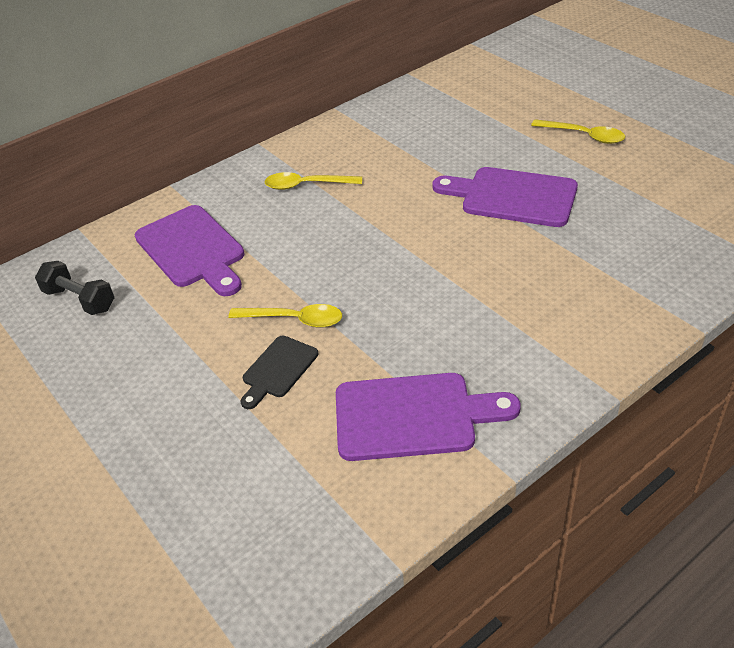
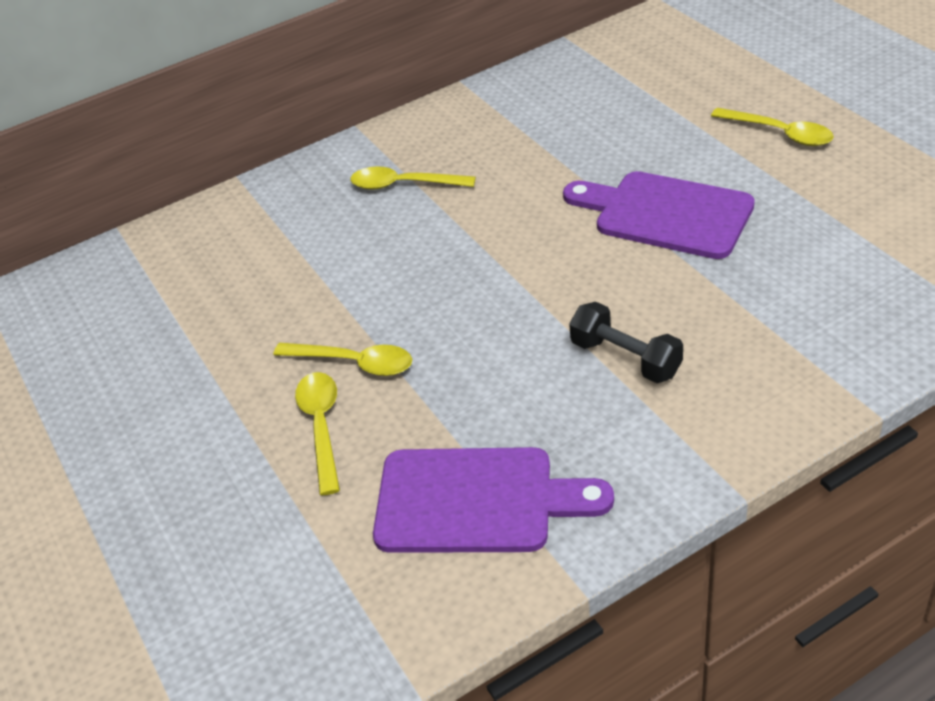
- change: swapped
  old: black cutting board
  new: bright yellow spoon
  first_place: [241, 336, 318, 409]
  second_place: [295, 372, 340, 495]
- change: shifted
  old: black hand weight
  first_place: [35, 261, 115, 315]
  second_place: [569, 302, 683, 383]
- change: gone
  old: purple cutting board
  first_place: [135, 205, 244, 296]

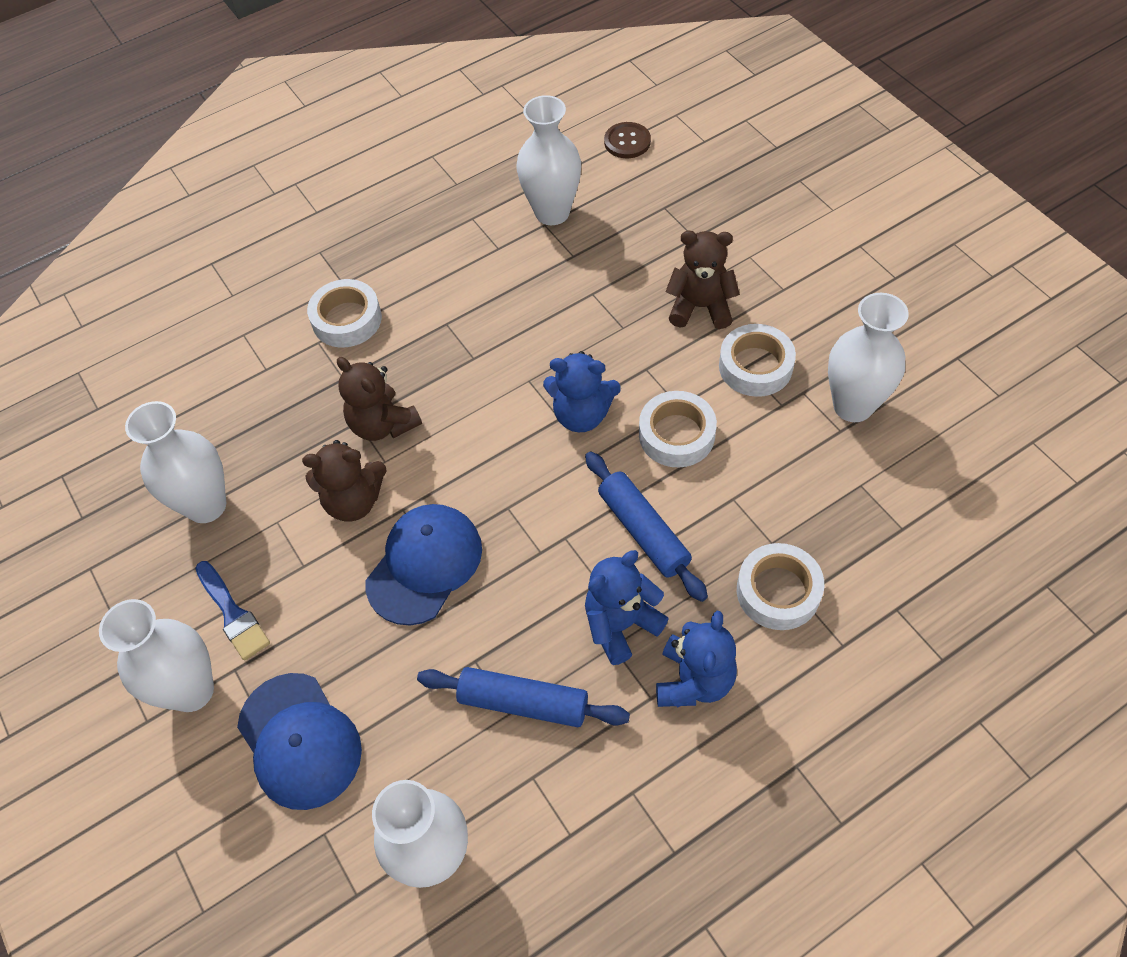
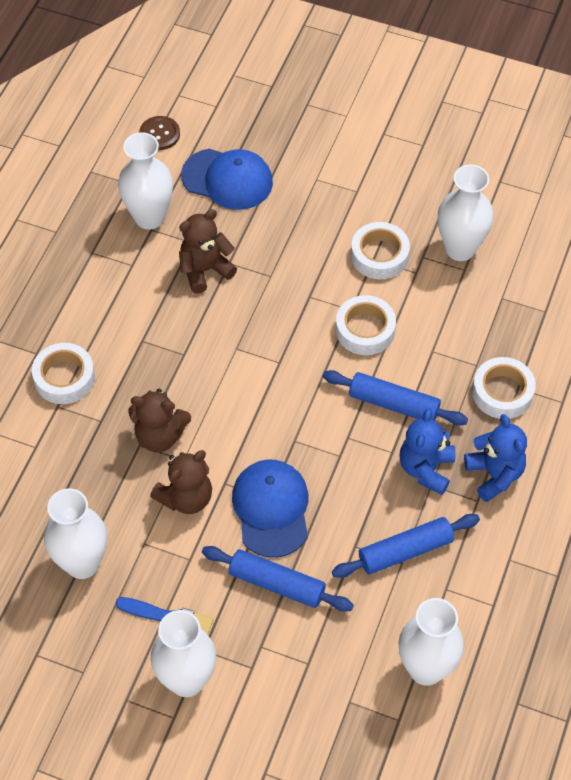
- change: shifted
  old: brown teddy
  first_place: [665, 231, 740, 329]
  second_place: [179, 209, 237, 294]
- change: shifted
  old: blue cap
  first_place: [237, 673, 362, 810]
  second_place: [181, 149, 273, 210]
- change: new
  new: blue rolling pin
  second_place: [202, 546, 354, 612]
- change: gone
  old: blue teddy
  first_place: [543, 351, 621, 432]

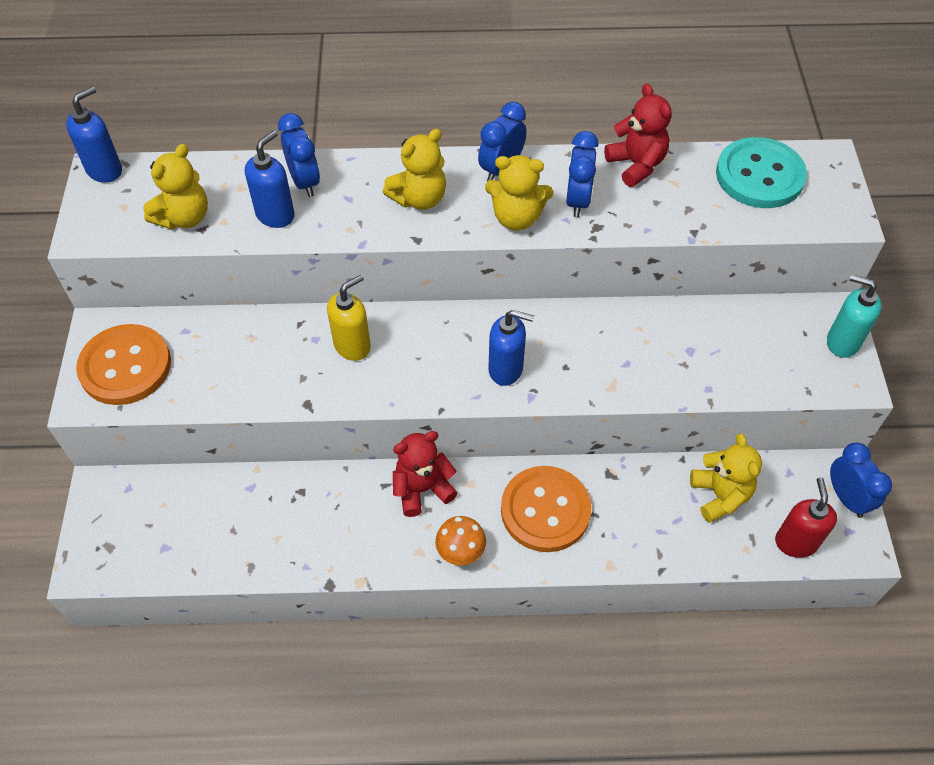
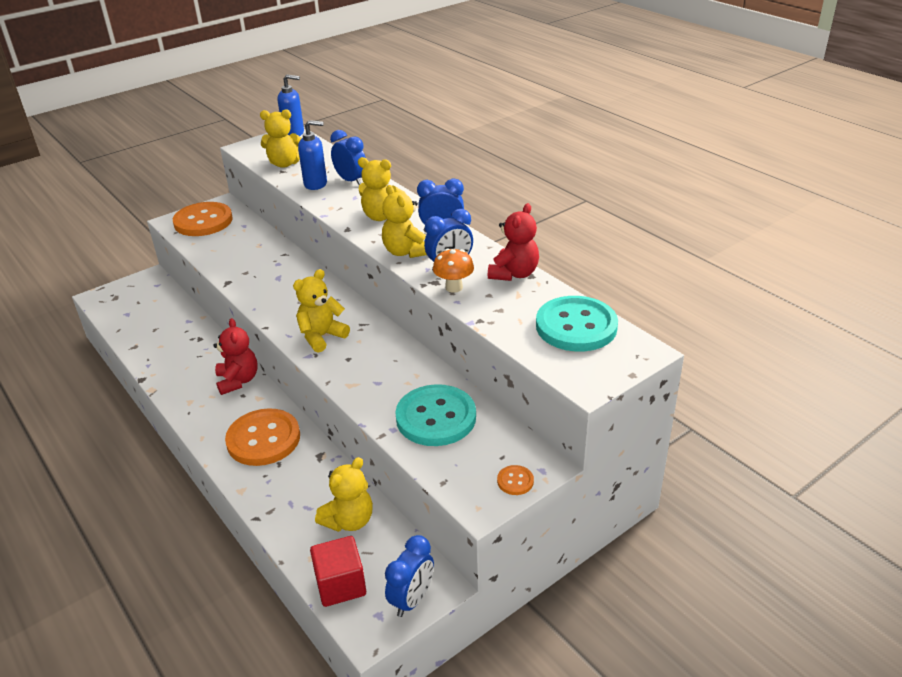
- change: rotated
  old: red teddy
  first_place: [393, 431, 458, 517]
  second_place: [213, 318, 258, 395]
  degrees: 45
- change: swapped
  old: blue soap dispenser
  new: bright yellow teddy
  first_place: [488, 310, 534, 386]
  second_place: [293, 269, 350, 353]
- change: swapped
  old: red soap dispenser
  new: red block
  first_place: [775, 477, 837, 558]
  second_place: [310, 536, 366, 607]
- change: rotated
  old: blue clock
  first_place: [278, 113, 320, 197]
  second_place: [330, 130, 366, 185]
  degrees: -75
- change: new
  new: turquoise shirt button
  second_place: [395, 384, 476, 446]
- change: shifted
  old: bright orange toadstool
  first_place: [435, 516, 486, 565]
  second_place: [433, 248, 474, 293]
- change: swapped
  old: turquoise soap dispenser
  new: bright orange shirt button
  first_place: [827, 274, 882, 358]
  second_place: [497, 465, 534, 495]
- change: gone
  old: bright yellow soap dispenser
  first_place: [327, 275, 371, 361]

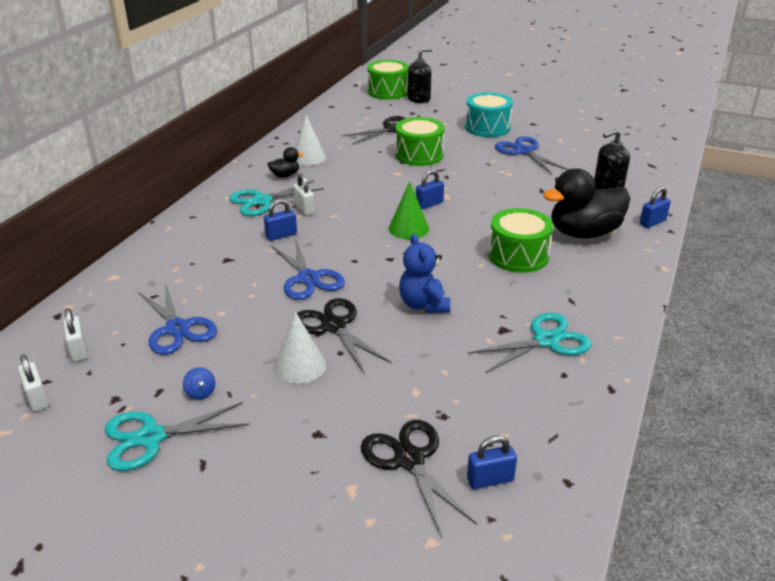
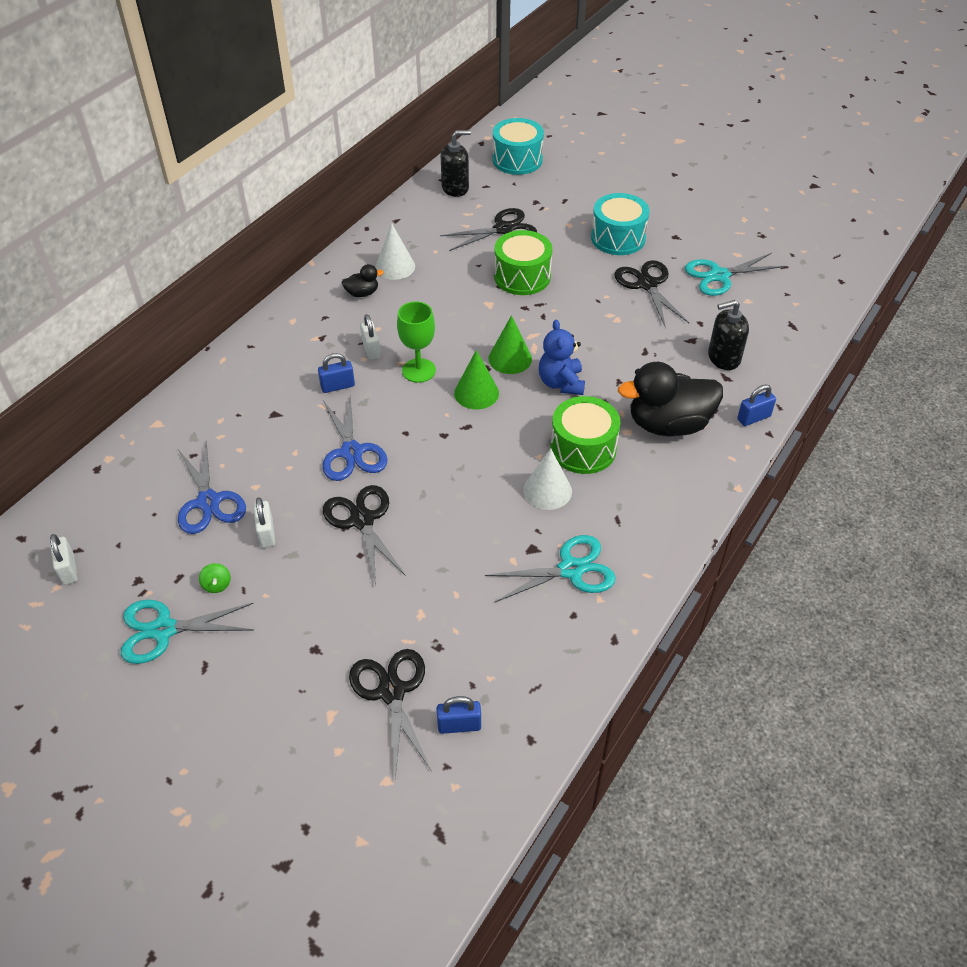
- change: repainted
  old: blue whirligig
  new: green whirligig
  first_place: [183, 367, 215, 400]
  second_place: [199, 563, 231, 593]
- change: shifted
  old: white padlock
  first_place: [63, 308, 88, 362]
  second_place: [253, 497, 275, 548]
- change: new
  new: green chalice
  second_place: [397, 301, 436, 383]
- change: shifted
  old: black soap dispenser
  first_place: [408, 48, 433, 103]
  second_place: [441, 130, 471, 197]
- change: swapped
  old: blue padlock
  new: green cone
  first_place: [416, 170, 444, 210]
  second_place: [489, 315, 532, 374]
- change: repainted
  old: green toy drum
  new: turquoise toy drum
  first_place: [367, 60, 409, 100]
  second_place: [492, 118, 544, 175]
- change: shifted
  old: white cone
  first_place: [274, 312, 326, 384]
  second_place: [523, 448, 572, 510]
- change: shifted
  old: blue teddy
  first_place: [399, 234, 450, 313]
  second_place: [539, 320, 585, 395]
- change: repainted
  old: blue pair of scissors
  new: black pair of scissors
  first_place: [495, 136, 569, 174]
  second_place: [614, 260, 689, 326]
- change: shifted
  old: turquoise pair of scissors
  first_place: [229, 180, 324, 216]
  second_place: [685, 253, 785, 296]

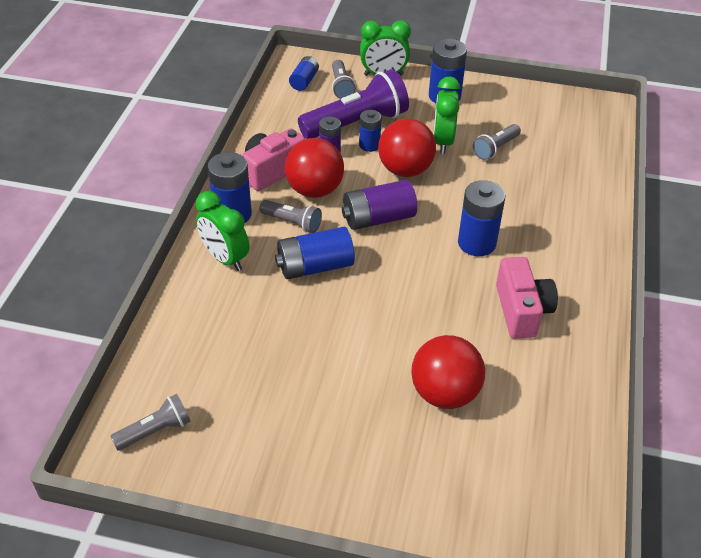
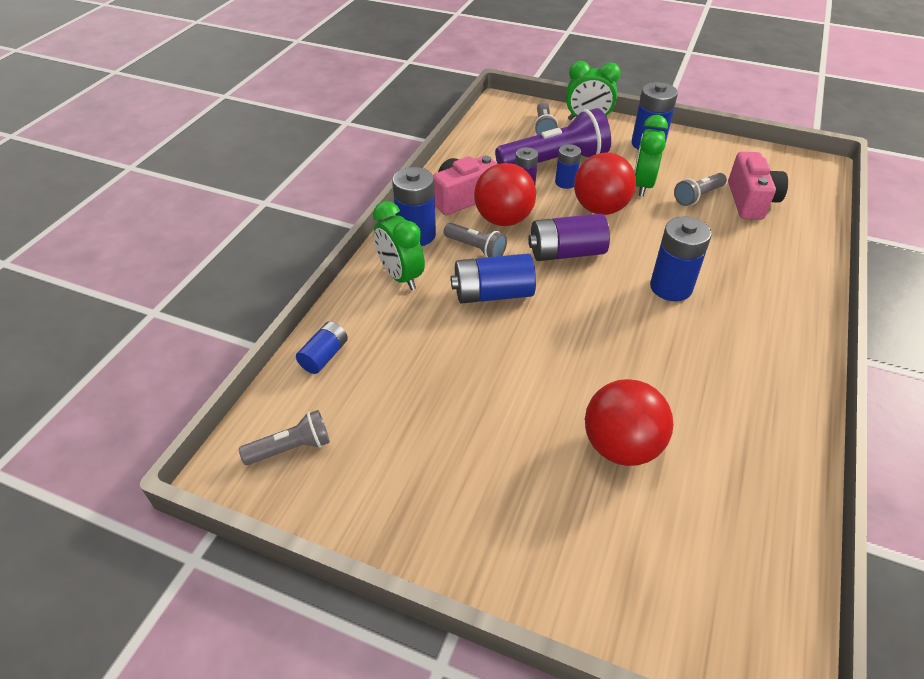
- change: shifted
  old: blue battery
  first_place: [289, 56, 319, 91]
  second_place: [296, 321, 348, 374]
- change: shifted
  old: rosy photo camera
  first_place: [496, 257, 558, 339]
  second_place: [728, 152, 788, 220]

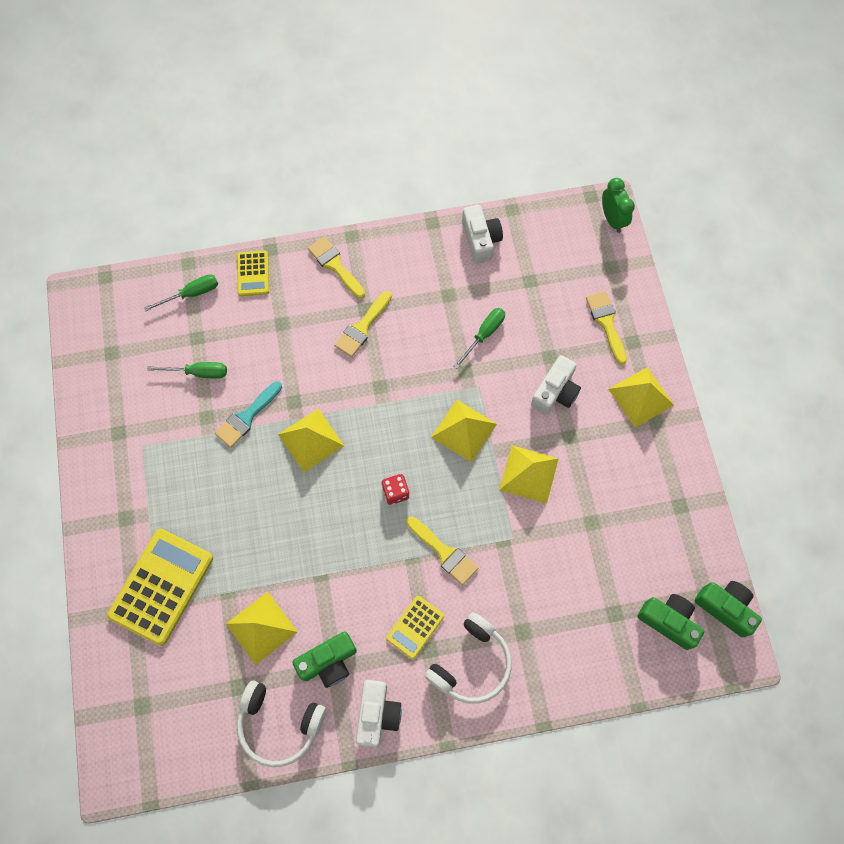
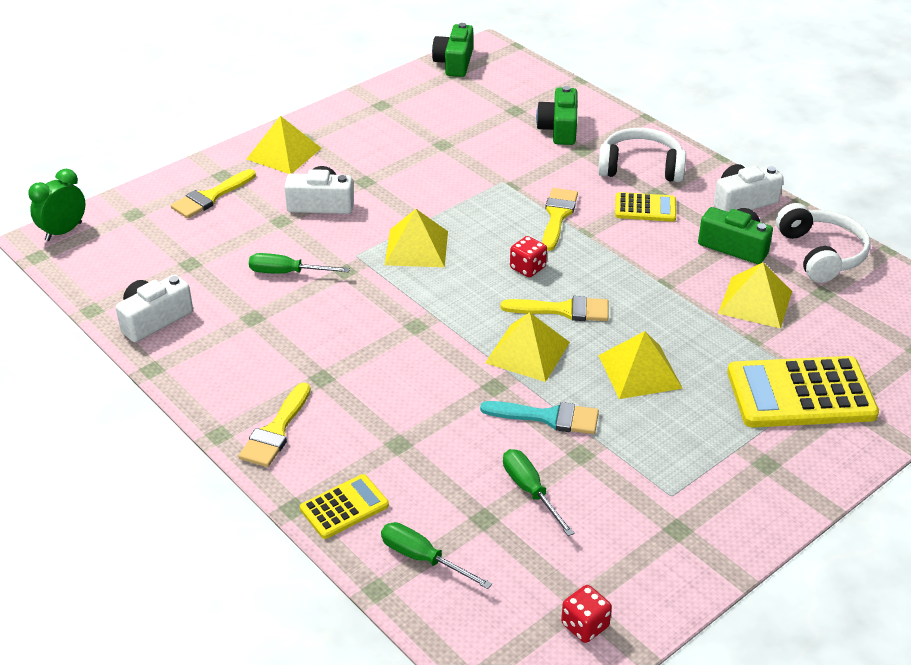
- change: shifted
  old: bright yellow paintbrush
  first_place: [334, 291, 392, 357]
  second_place: [501, 296, 608, 321]
- change: shifted
  old: green photo camera
  first_place: [637, 594, 704, 650]
  second_place: [536, 86, 577, 145]
- change: new
  new: red die
  second_place: [561, 585, 612, 643]
- change: shifted
  old: bright yellow solid pyramid
  first_place: [499, 445, 559, 504]
  second_place: [598, 331, 683, 399]

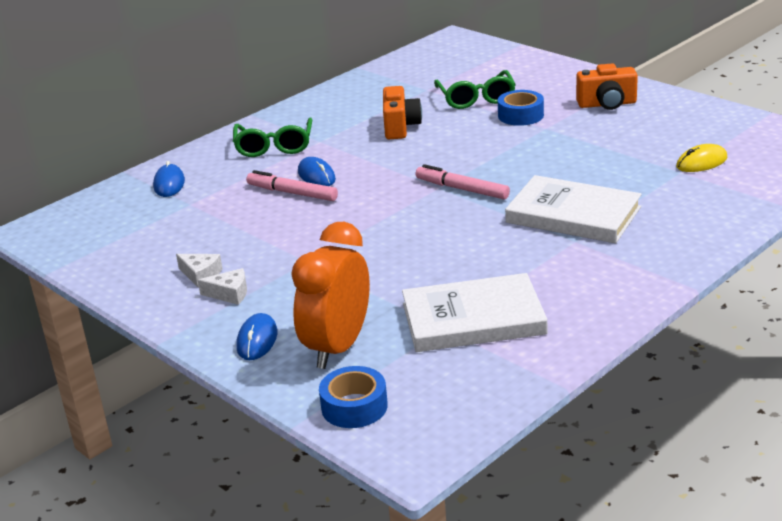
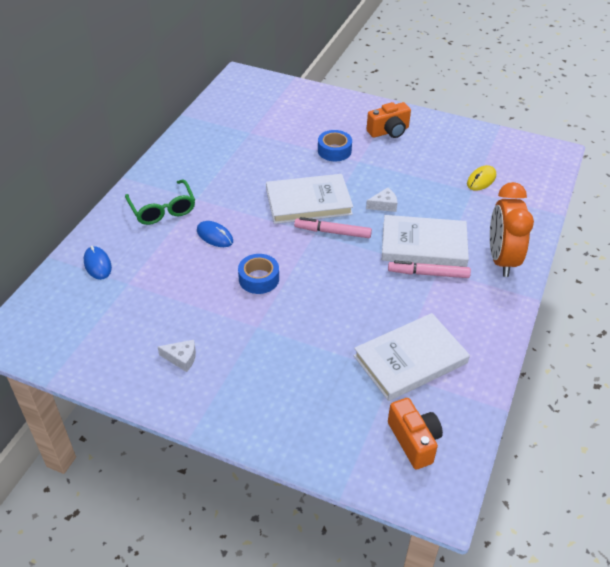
- change: shifted
  old: blue roll of tape
  first_place: [319, 366, 388, 428]
  second_place: [238, 254, 279, 294]
- change: new
  new: white hardback
  second_place: [266, 174, 353, 224]
- change: shifted
  old: white cheese wedge
  first_place: [198, 268, 247, 305]
  second_place: [366, 187, 397, 212]
- change: shifted
  old: rosy marker pen
  first_place: [246, 170, 338, 201]
  second_place: [388, 261, 471, 278]
- change: shifted
  old: bright orange photo camera
  first_place: [383, 86, 422, 139]
  second_place: [388, 398, 443, 469]
- change: shifted
  old: bright orange clock
  first_place: [291, 222, 370, 369]
  second_place: [490, 182, 534, 277]
- change: gone
  old: blue computer mouse
  first_place: [236, 313, 277, 360]
- change: gone
  old: green glasses
  first_place: [434, 70, 516, 109]

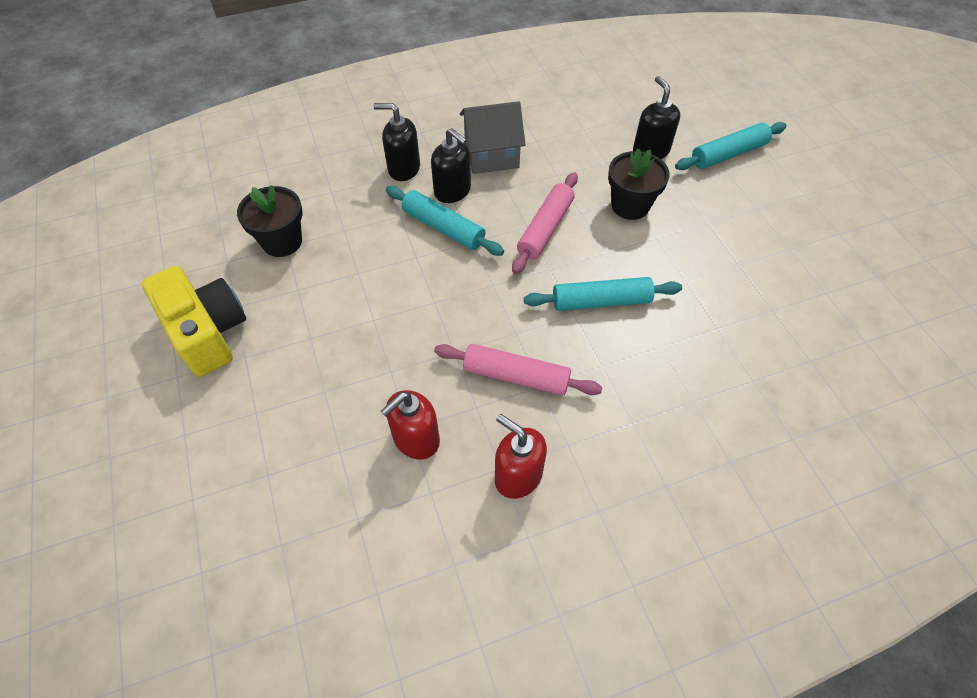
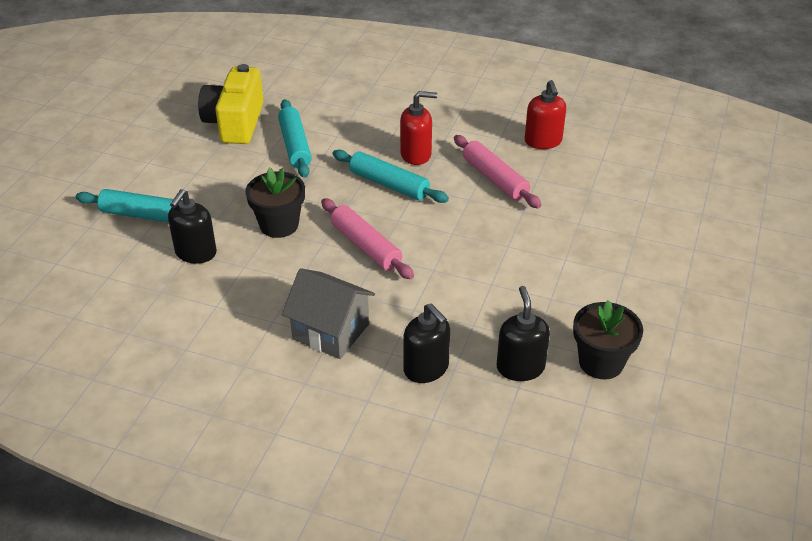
- change: shifted
  old: bright yellow photo camera
  first_place: [142, 266, 246, 377]
  second_place: [198, 64, 264, 144]
- change: shifted
  old: turquoise rolling pin
  first_place: [386, 186, 504, 256]
  second_place: [278, 99, 312, 178]
- change: rotated
  old: rosy rolling pin
  first_place: [512, 173, 578, 274]
  second_place: [321, 198, 414, 279]
  degrees: 75
- change: shifted
  old: red soap dispenser
  first_place: [381, 390, 440, 460]
  second_place: [400, 91, 437, 165]
- change: shifted
  old: black soap dispenser
  first_place: [431, 128, 471, 203]
  second_place: [497, 286, 550, 381]

